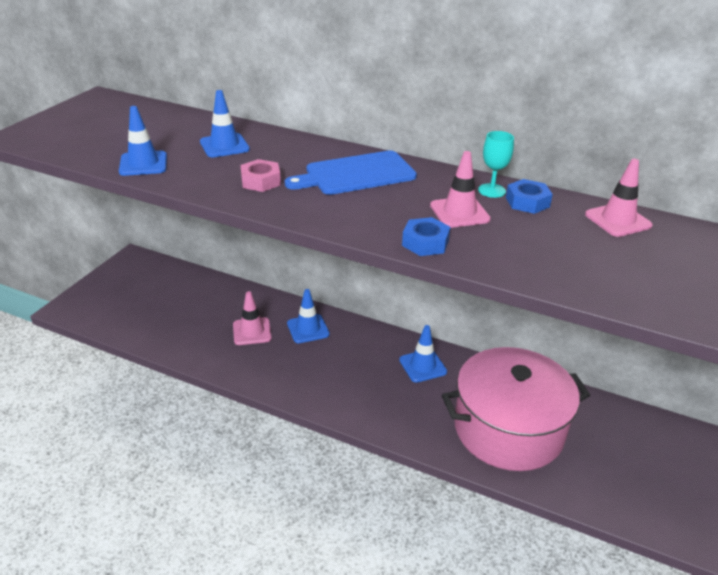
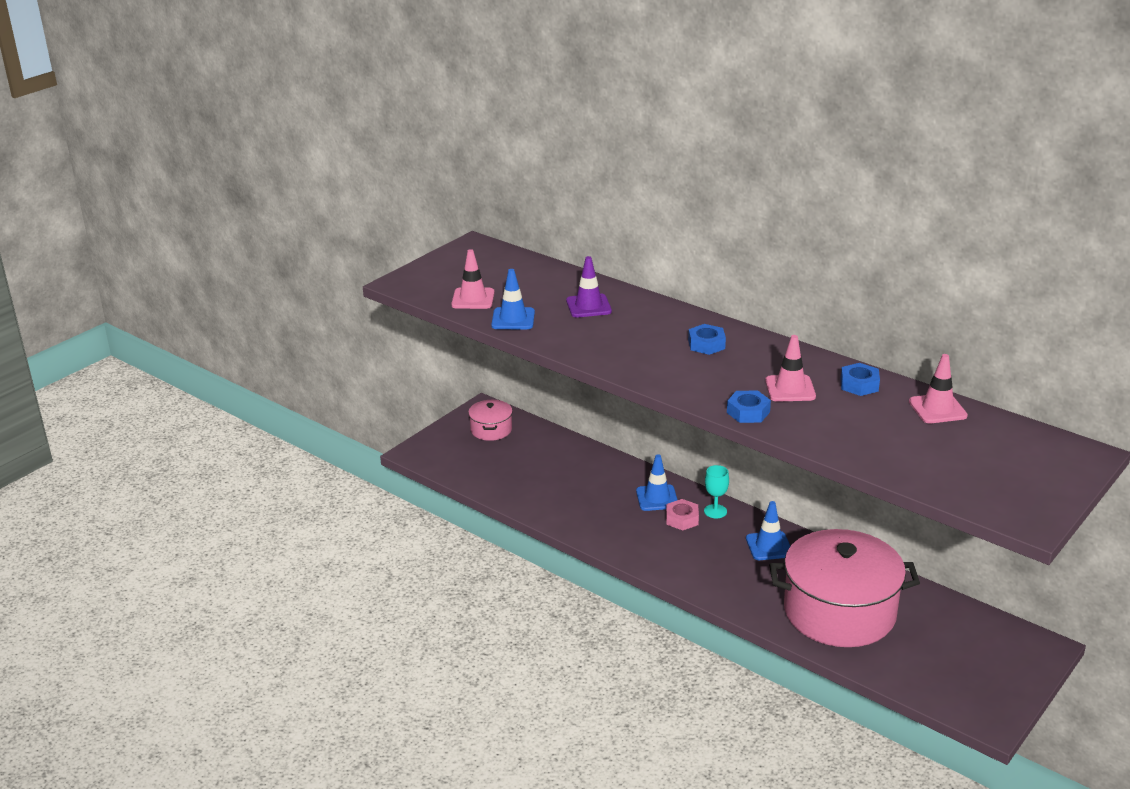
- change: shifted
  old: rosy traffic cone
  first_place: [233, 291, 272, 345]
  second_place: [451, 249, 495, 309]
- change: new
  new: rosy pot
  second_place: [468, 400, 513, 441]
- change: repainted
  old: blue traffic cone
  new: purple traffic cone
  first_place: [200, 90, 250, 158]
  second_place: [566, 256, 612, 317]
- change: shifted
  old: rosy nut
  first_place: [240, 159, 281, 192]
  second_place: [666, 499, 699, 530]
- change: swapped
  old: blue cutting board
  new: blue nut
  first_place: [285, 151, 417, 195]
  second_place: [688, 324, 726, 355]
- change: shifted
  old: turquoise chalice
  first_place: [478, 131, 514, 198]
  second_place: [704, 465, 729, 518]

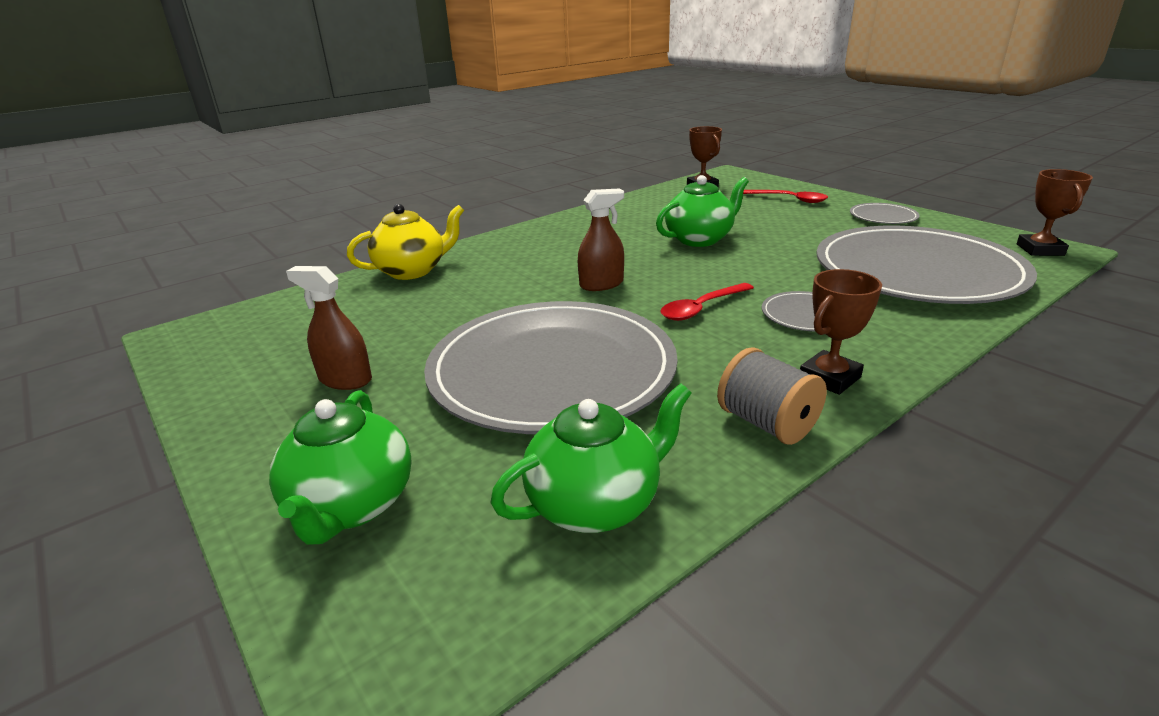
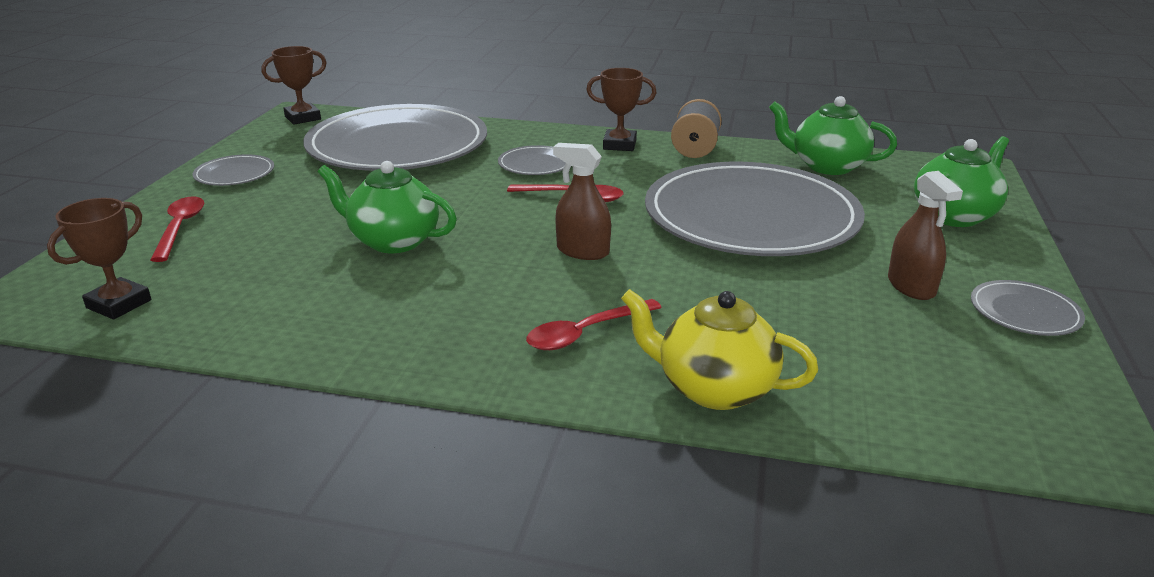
- change: new
  new: red spoon
  second_place: [526, 299, 662, 350]
- change: new
  new: grey dinner plate
  second_place: [971, 280, 1085, 336]

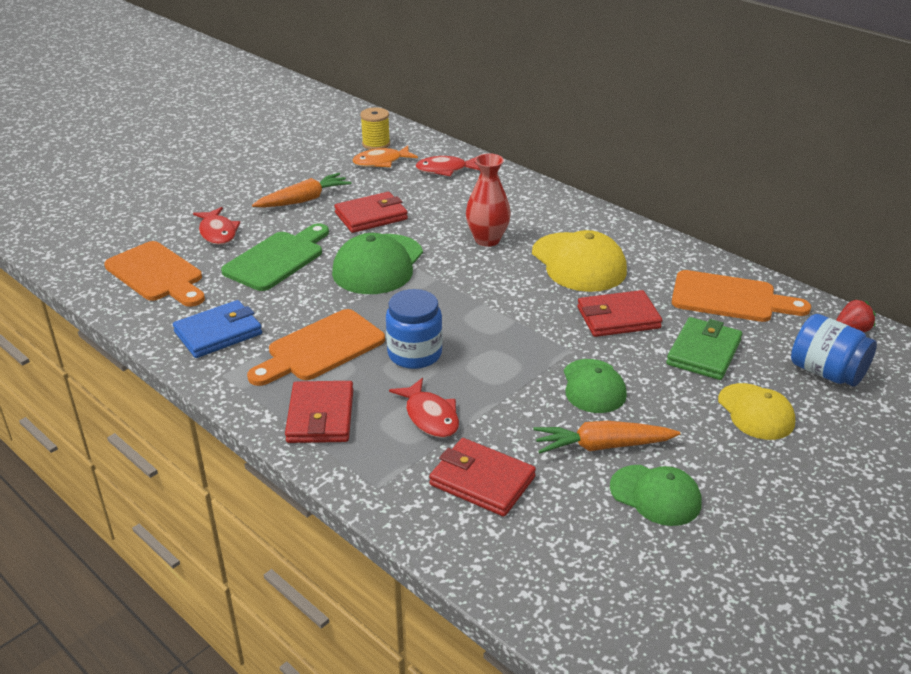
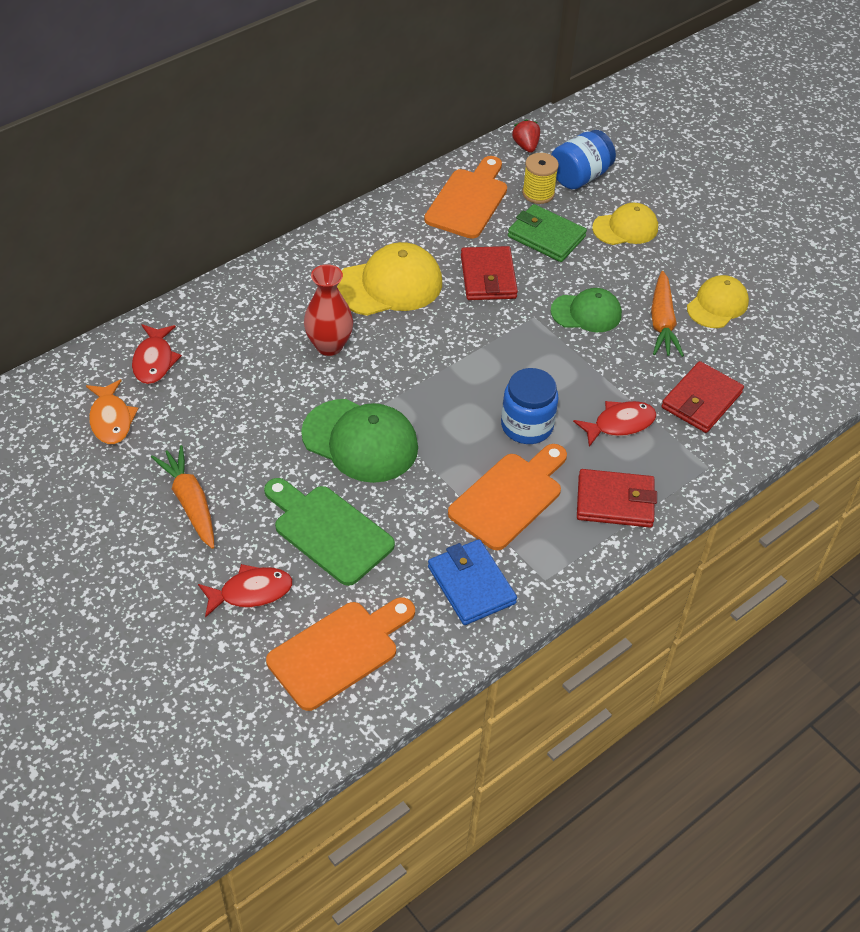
- change: rotated
  old: bright orange cutting board
  first_place: [247, 309, 385, 386]
  second_place: [448, 444, 567, 550]
  degrees: -105
- change: shifted
  old: bright yellow bobbin
  first_place: [360, 108, 390, 150]
  second_place: [522, 153, 559, 204]
- change: repainted
  old: green cap
  new: bright yellow cap
  first_place: [610, 465, 702, 526]
  second_place: [687, 275, 749, 328]
- change: gone
  old: red wallet
  first_place: [334, 192, 408, 233]

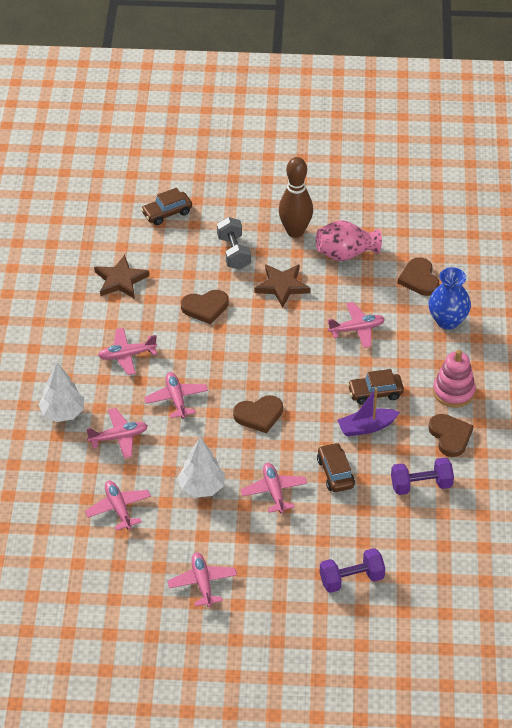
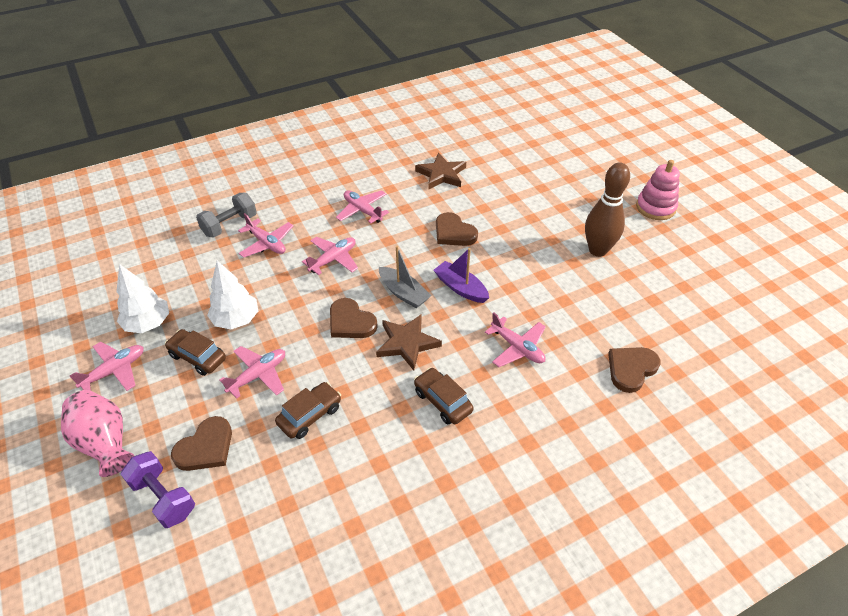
- change: shifted
  old: rosy vase
  first_place: [316, 220, 382, 261]
  second_place: [61, 390, 134, 477]
- change: shifted
  old: white tree
  first_place: [39, 362, 84, 422]
  second_place: [117, 264, 169, 333]
- change: shifted
  old: brown toy car
  first_place: [141, 188, 192, 225]
  second_place: [165, 329, 226, 376]
- change: shifted
  old: brown heart
  first_place: [428, 414, 474, 457]
  second_place: [171, 416, 232, 471]
- change: shifted
  old: grey hand weight
  first_place: [217, 217, 251, 270]
  second_place: [196, 193, 257, 238]
- change: shifted
  old: brown star
  first_place: [255, 264, 311, 308]
  second_place: [376, 314, 442, 370]
- change: new
  new: grey boat
  second_place: [379, 246, 431, 308]
- change: shifted
  old: purple boat
  first_place: [337, 388, 400, 437]
  second_place: [434, 248, 489, 303]
- change: shifted
  old: rosy stacking rings
  first_place: [433, 350, 476, 408]
  second_place: [636, 160, 680, 220]
- change: gone
  old: rosy aeroplane
  first_place: [85, 481, 151, 531]
- change: gone
  old: purple hand weight
  first_place: [391, 457, 454, 495]
- change: gone
  old: blue vase
  first_place: [429, 267, 471, 330]

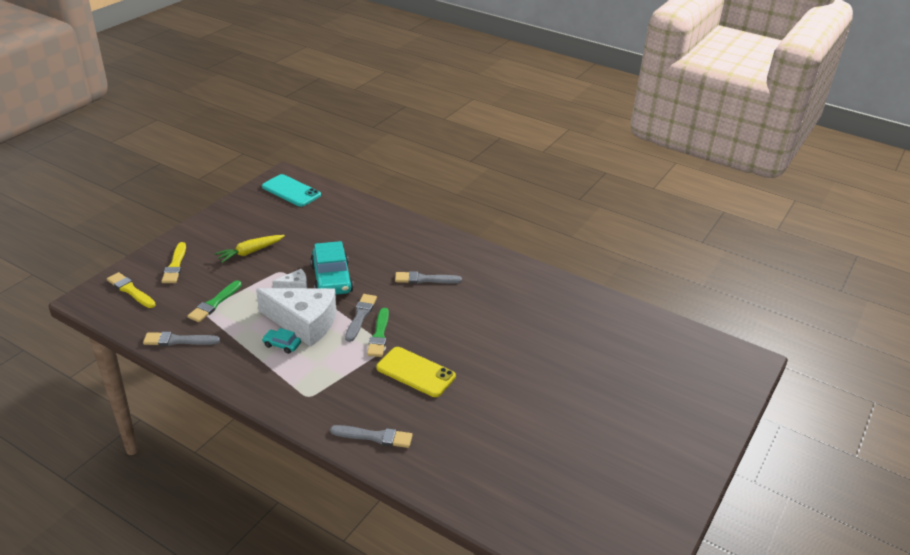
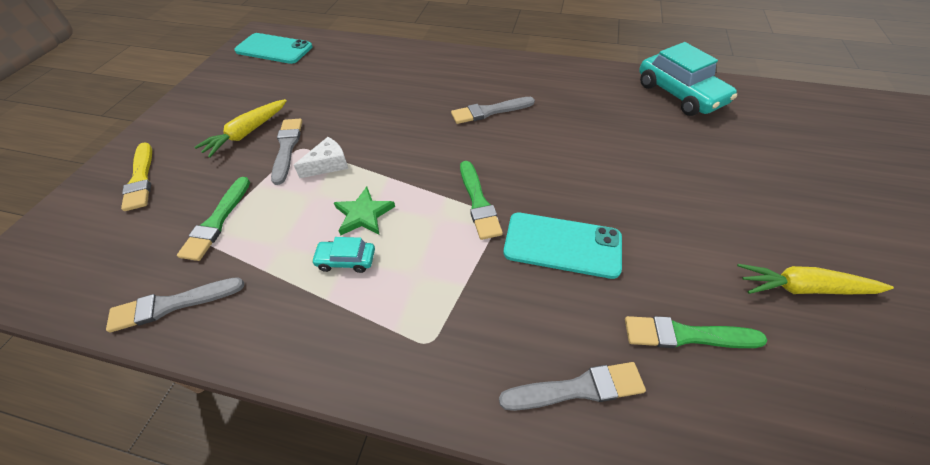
- change: shifted
  old: grey paintbrush
  first_place: [345, 294, 377, 342]
  second_place: [271, 119, 302, 185]
- change: swapped
  old: white cheese wedge
  new: green star
  first_place: [256, 288, 336, 347]
  second_place: [334, 187, 395, 235]
- change: repainted
  old: bright yellow mobile phone
  new: turquoise mobile phone
  first_place: [376, 347, 456, 397]
  second_place: [504, 213, 622, 279]
- change: new
  new: green paintbrush
  second_place: [625, 316, 768, 348]
- change: shifted
  old: turquoise toy car
  first_place: [310, 241, 354, 295]
  second_place: [639, 42, 737, 116]
- change: new
  new: bright yellow toy carrot
  second_place: [737, 264, 894, 294]
- change: gone
  old: bright yellow paintbrush
  first_place: [107, 272, 156, 308]

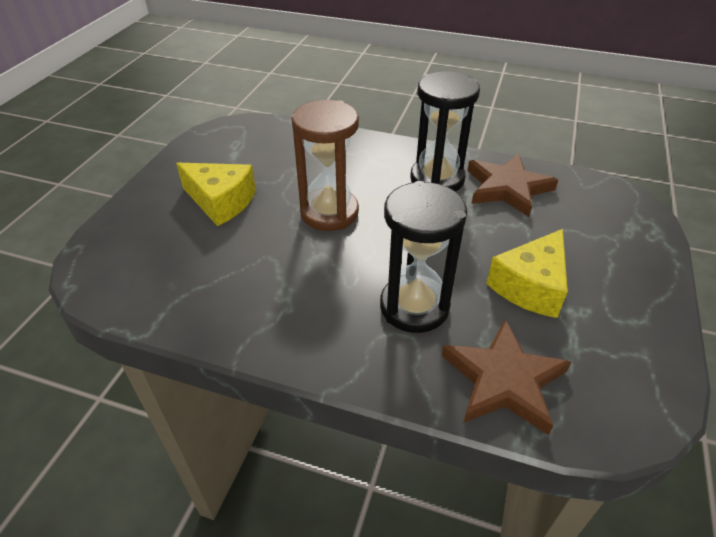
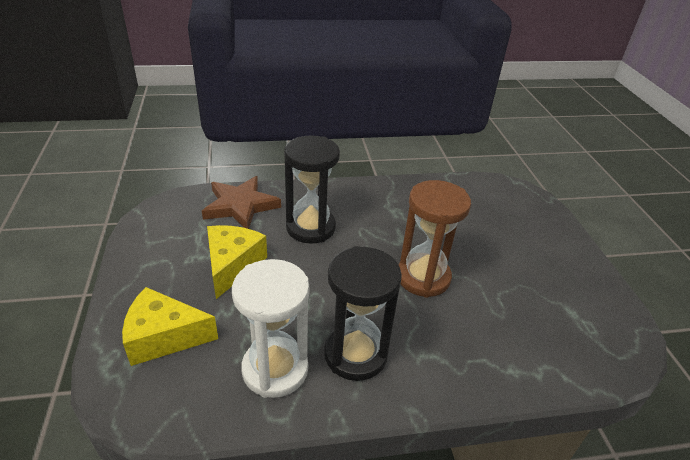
- change: shifted
  old: bright yellow cheese wedge
  first_place: [176, 163, 256, 226]
  second_place: [122, 287, 218, 366]
- change: swapped
  old: brown star
  new: white sandglass
  first_place: [467, 153, 558, 217]
  second_place: [232, 259, 310, 398]

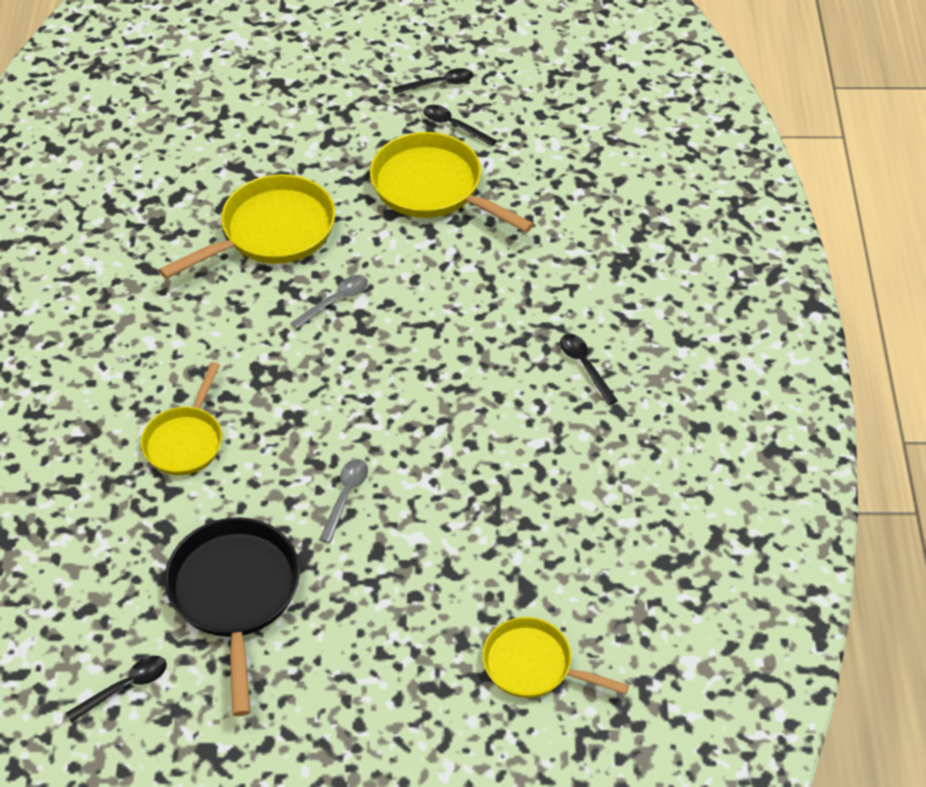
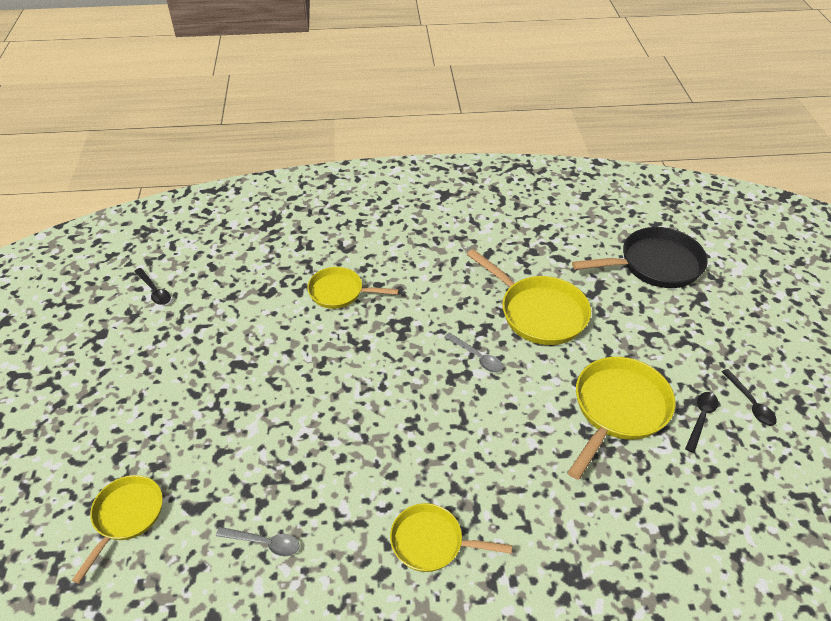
- change: shifted
  old: grey spoon
  first_place: [319, 459, 368, 543]
  second_place: [216, 527, 300, 556]
- change: swapped
  old: black spoon
  new: bright yellow skillet
  first_place: [560, 334, 618, 405]
  second_place: [390, 503, 512, 572]
- change: shifted
  old: black skillet
  first_place: [165, 517, 300, 716]
  second_place: [572, 227, 708, 288]

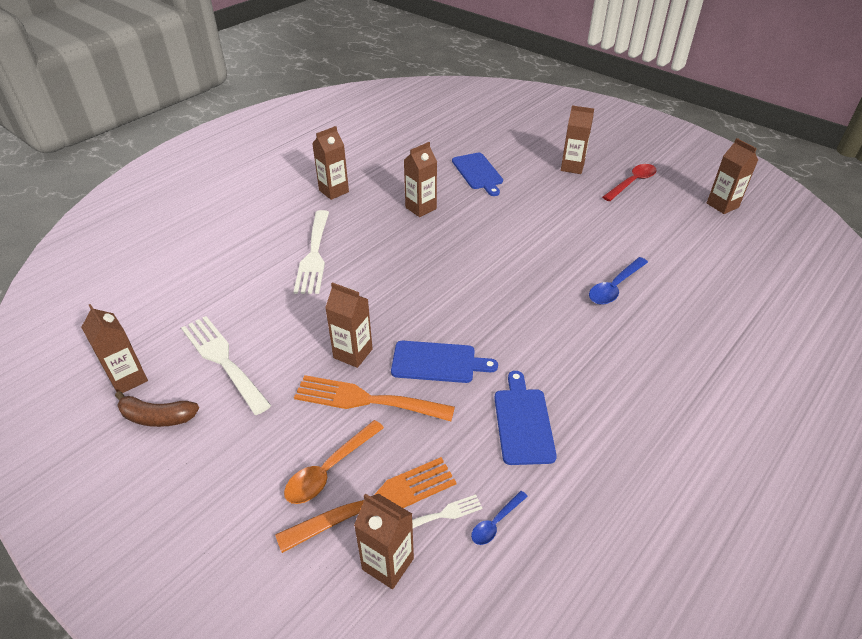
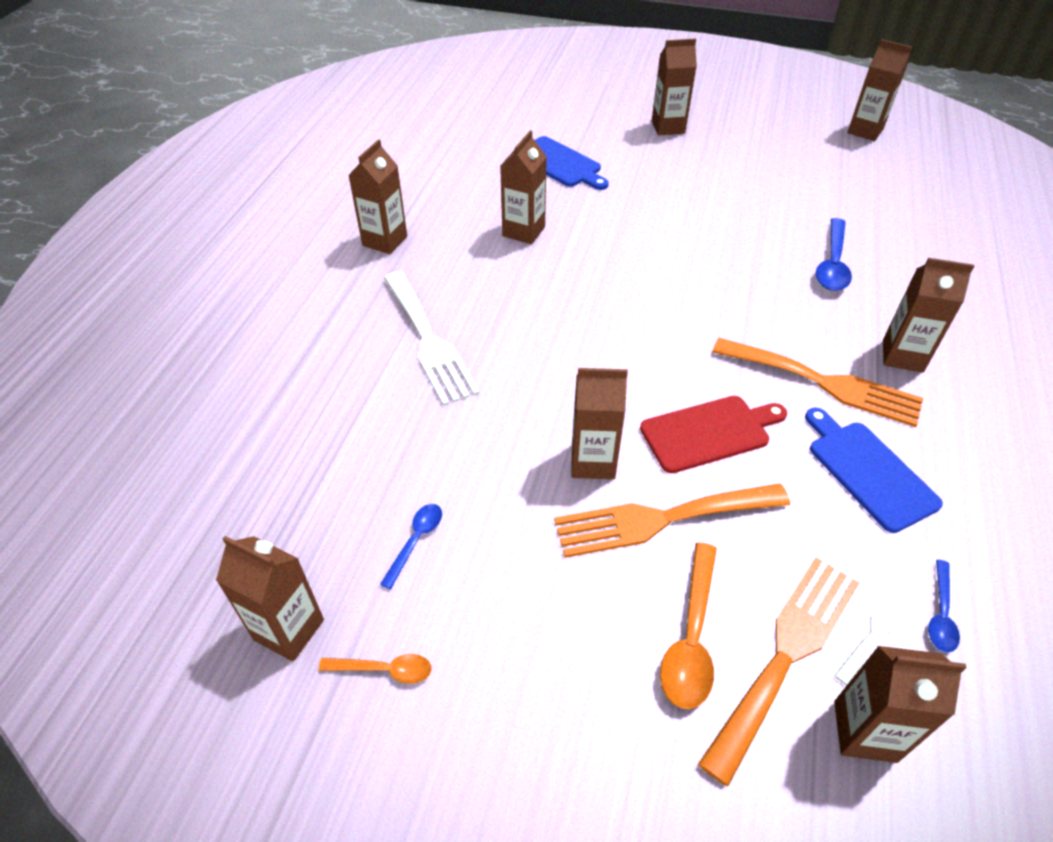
- change: swapped
  old: brown toy banana
  new: bright orange spoon
  first_place: [115, 391, 199, 427]
  second_place: [319, 654, 432, 684]
- change: swapped
  old: white fork
  new: blue spoon
  first_place: [181, 316, 271, 415]
  second_place: [380, 504, 442, 589]
- change: repainted
  old: blue cutting board
  new: red cutting board
  first_place: [391, 341, 498, 383]
  second_place: [640, 396, 787, 473]
- change: new
  new: bright orange fork
  second_place: [712, 338, 923, 427]
- change: new
  new: brown milk carton
  second_place: [883, 258, 974, 372]
- change: gone
  old: red spoon
  first_place: [602, 164, 657, 202]

